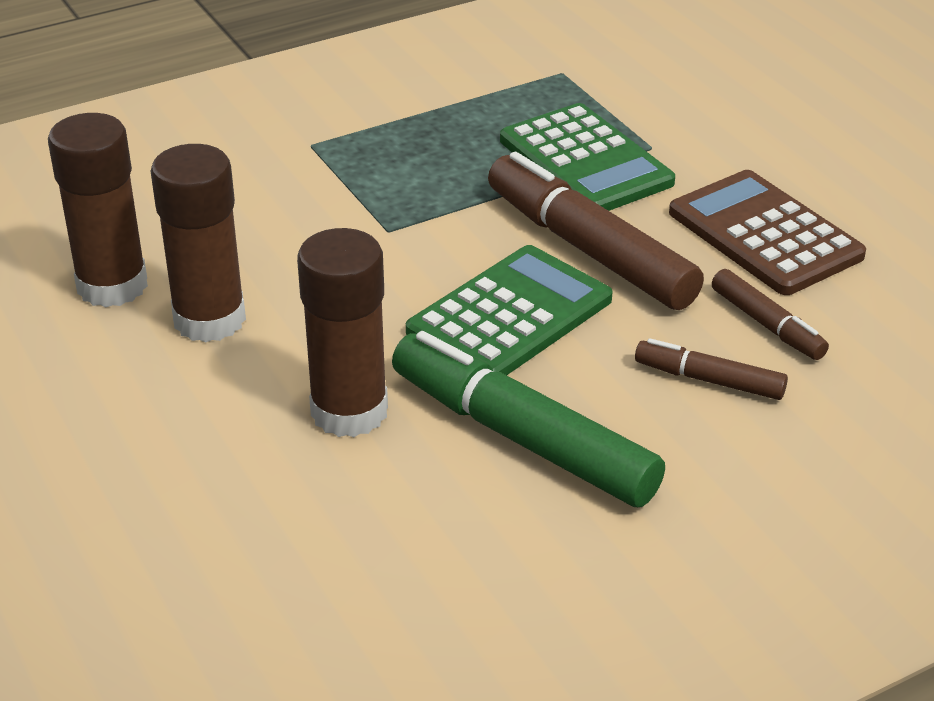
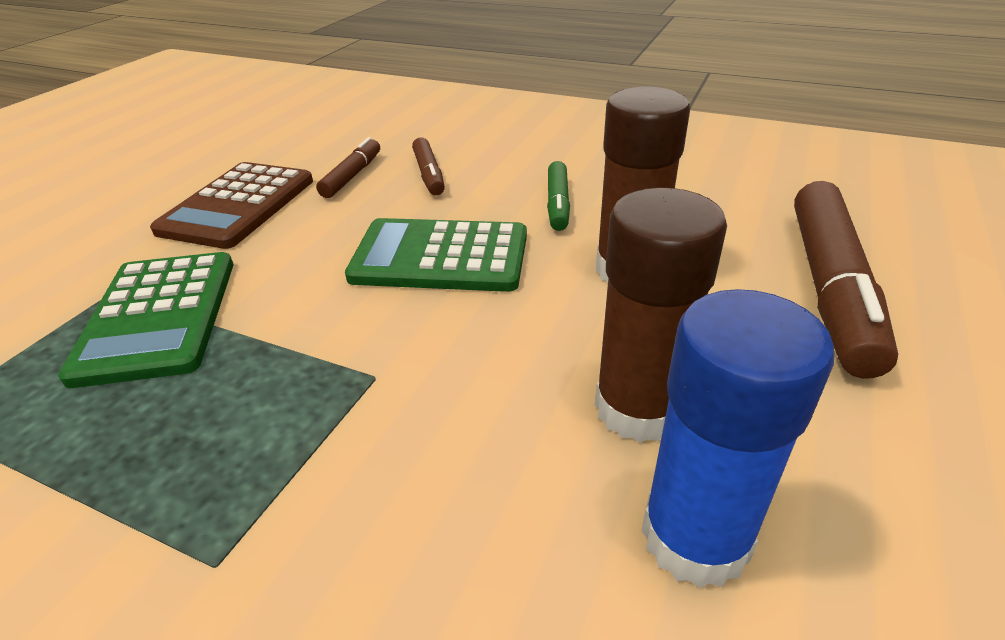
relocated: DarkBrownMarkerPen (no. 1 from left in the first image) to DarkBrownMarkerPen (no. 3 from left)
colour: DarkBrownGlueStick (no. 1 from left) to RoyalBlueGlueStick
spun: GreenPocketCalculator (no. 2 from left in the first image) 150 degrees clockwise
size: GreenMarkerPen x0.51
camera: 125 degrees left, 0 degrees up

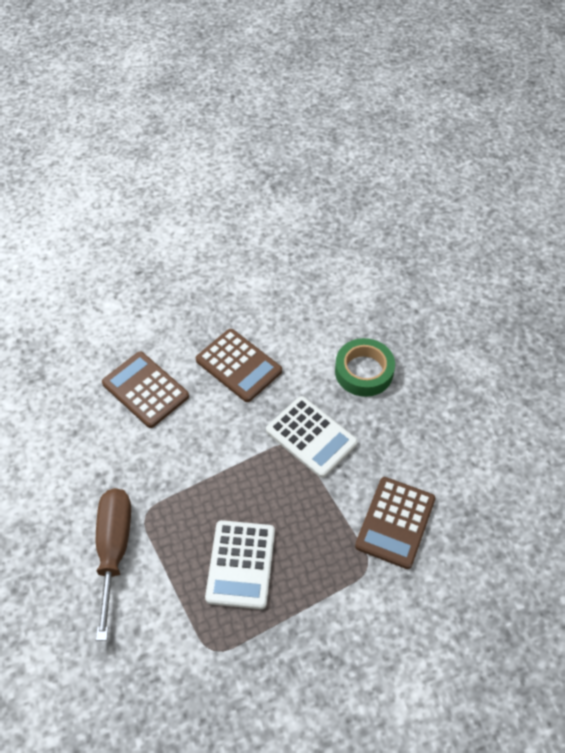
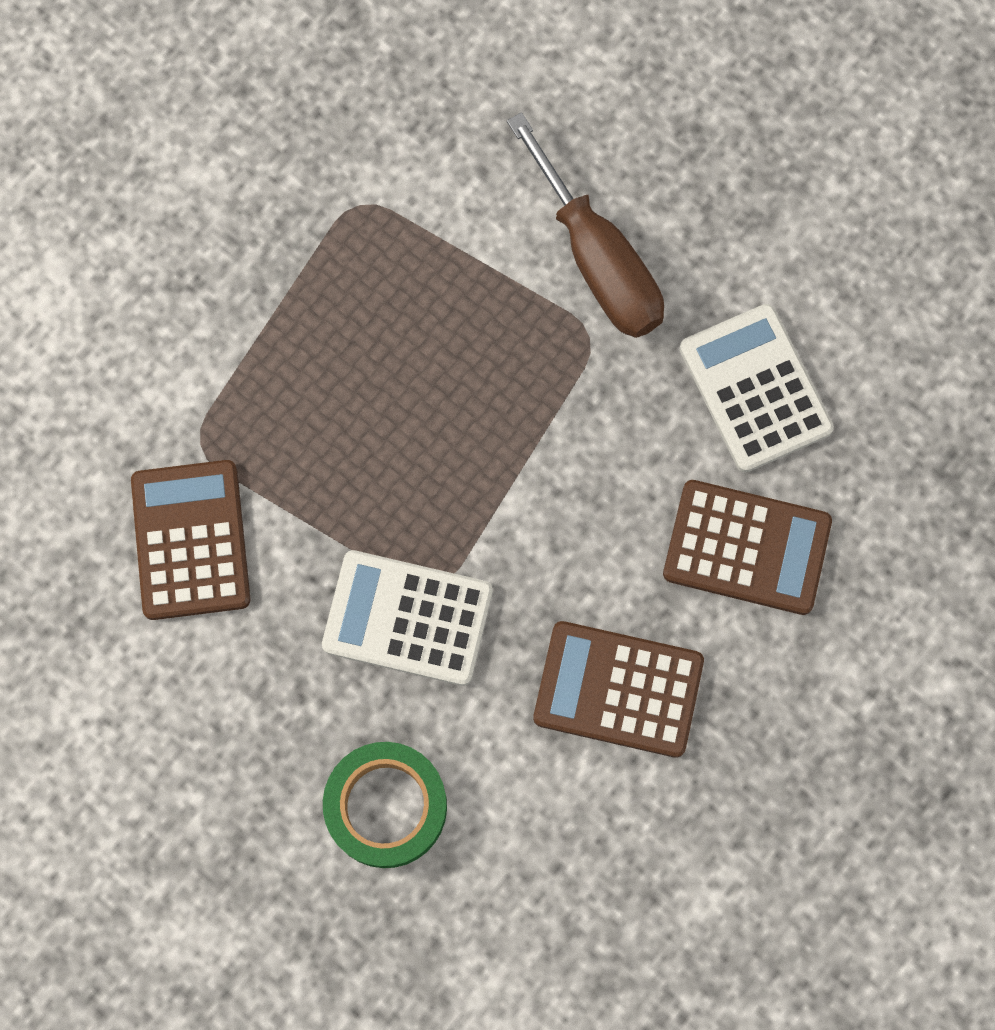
relocated: PureWhitePocketCalculator (no. 1 from left in the first image) to PureWhitePocketCalculator (no. 2 from left)
camera: 150 degrees right, 20 degrees up

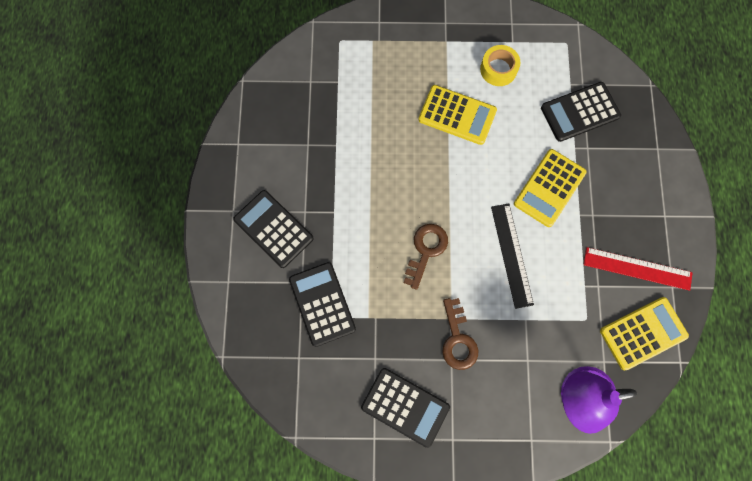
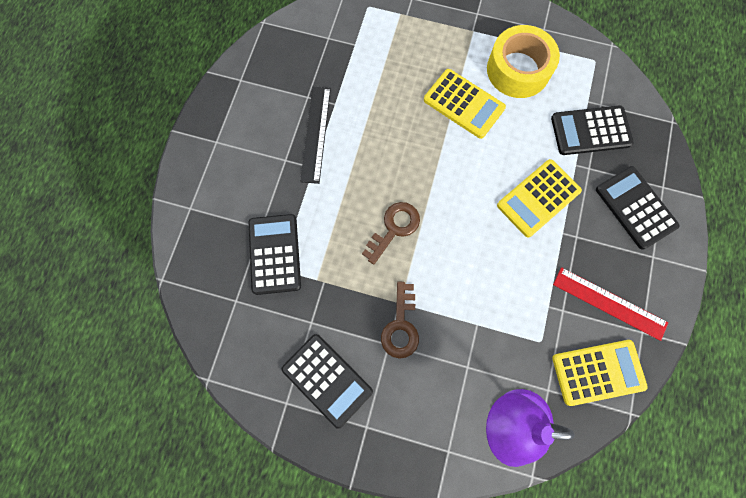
relocated: JetBlackPocketCalculator (no. 1 from left in the first image) to JetBlackPocketCalculator (no. 4 from left); JetBlackRuler
size: YellowRollOfTape x1.66
camera: 15 degrees right, 0 degrees up

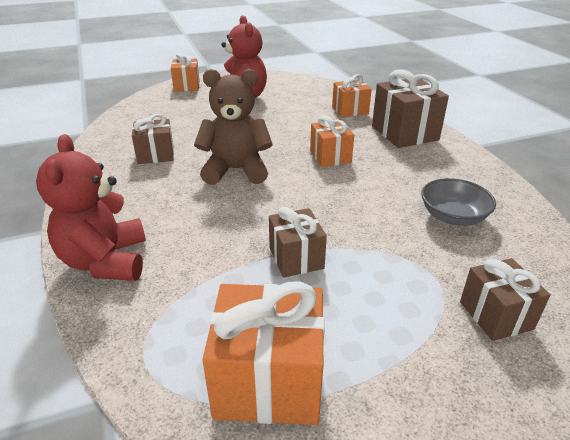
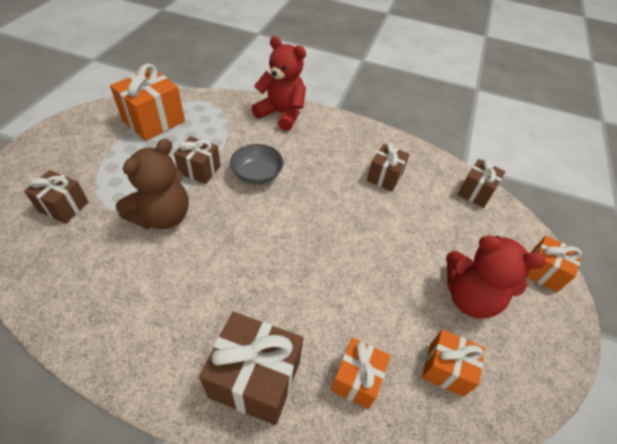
appeared: DarkBrownGift (no. 5 from left)
relocated: DarkBrownTeddyBear; OrangeGift (no. 3 from left); AshGreyDeepDish
camera: 125 degrees right, 15 degrees up

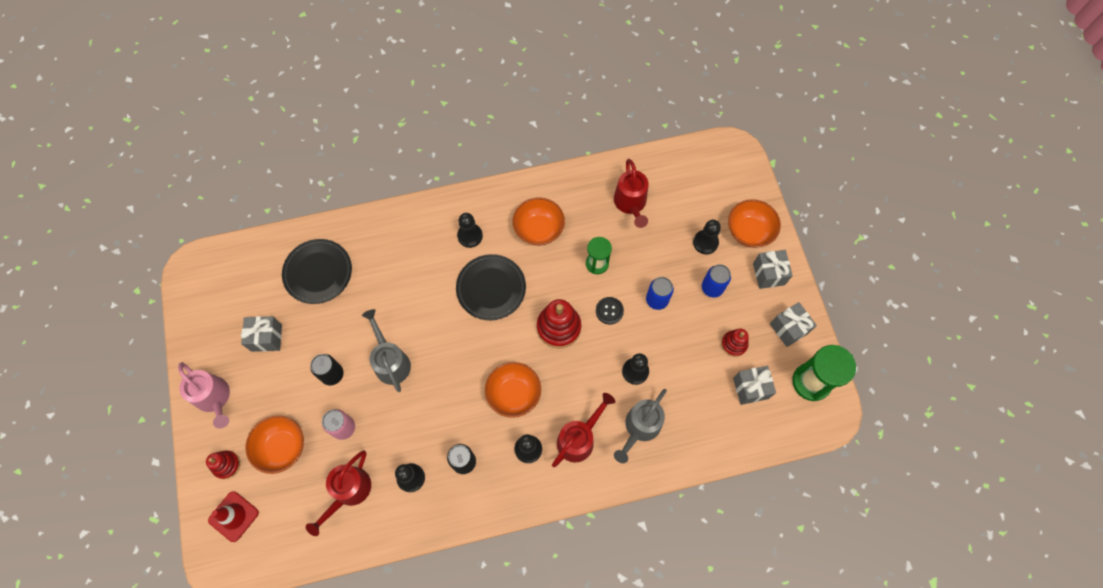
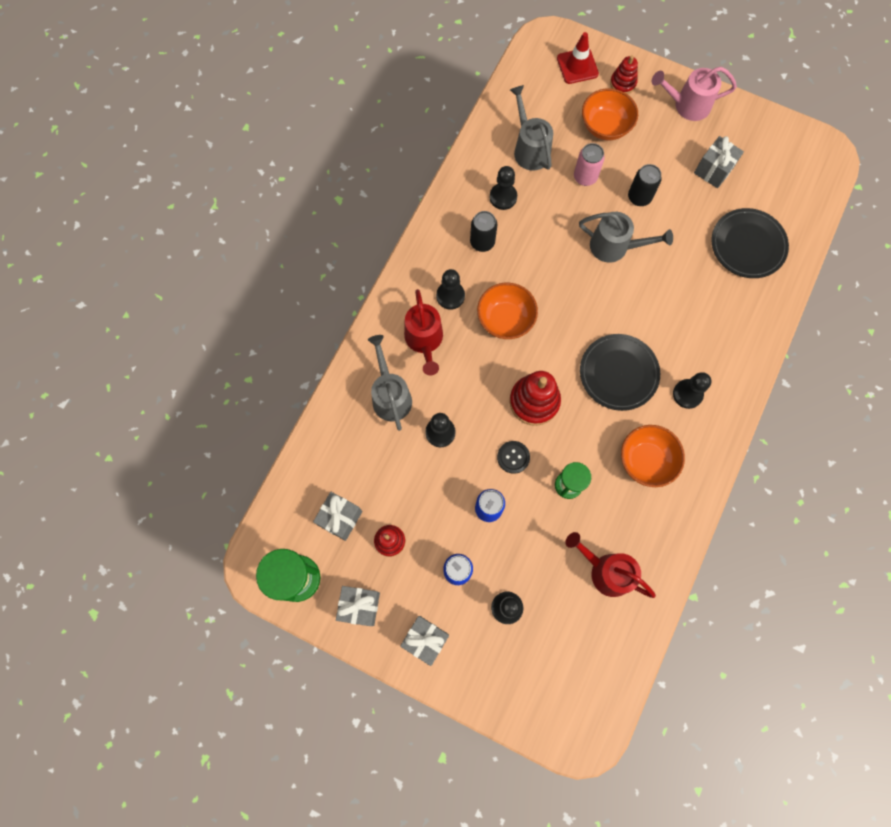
missing: OrangeDeepDish (no. 4 from left)
colour: RedWateringPot (no. 1 from left) to AshGreyWateringPot (no. 2 from left)
camera: 130 degrees right, 5 degrees up

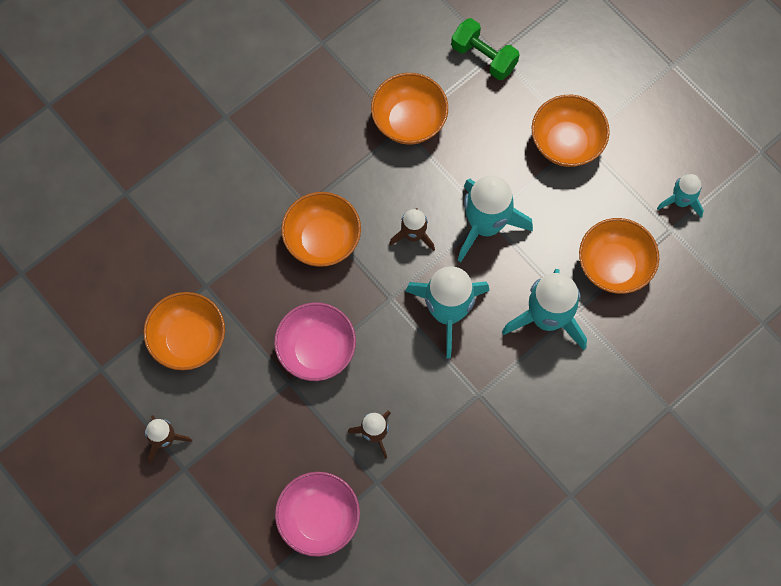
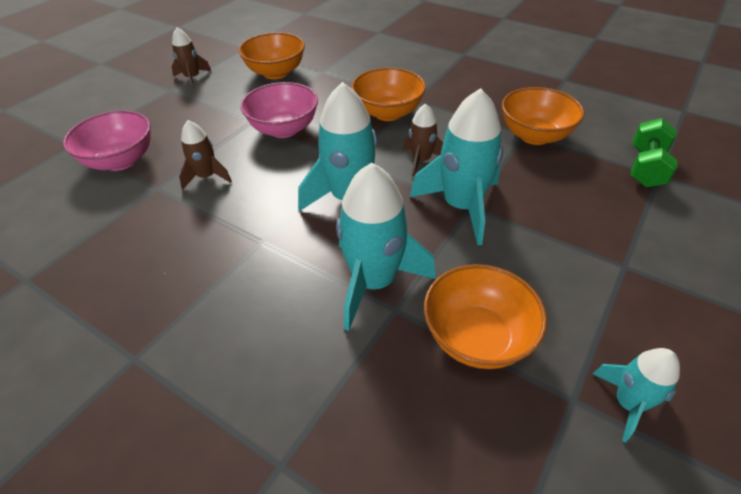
missing: OrangeDeepDish (no. 4 from left)
camera: 75 degrees right, 25 degrees down

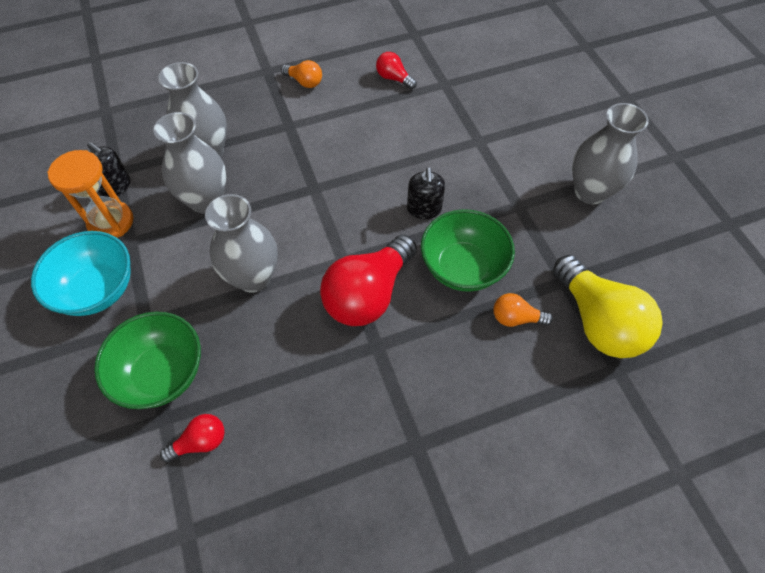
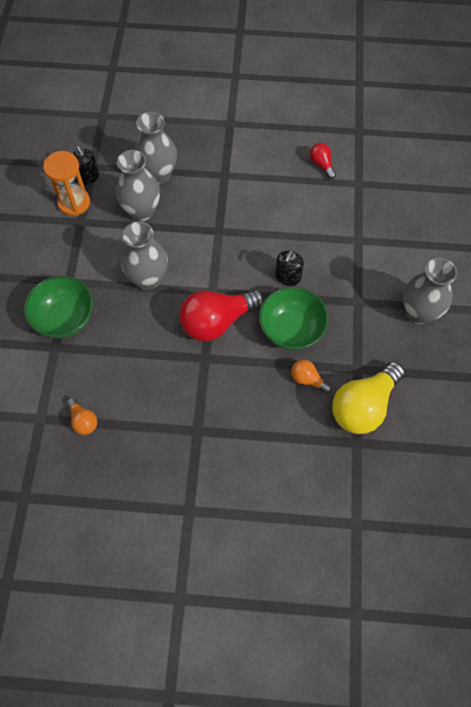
missing: AquaDeepDish; RedLightbulb (no. 1 from left)
relocated: OrangeLightbulb (no. 1 from left)
spun: YellowLightbulb 45 degrees clockwise
camera: 25 degrees right, 5 degrees up

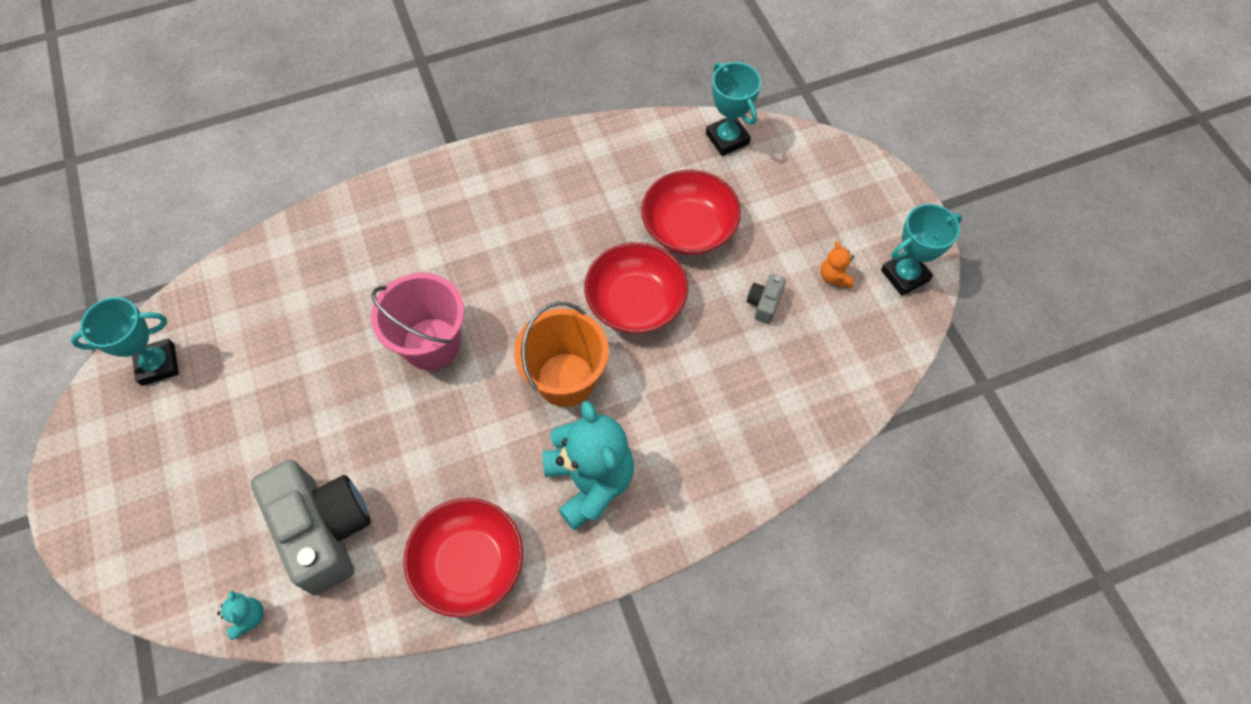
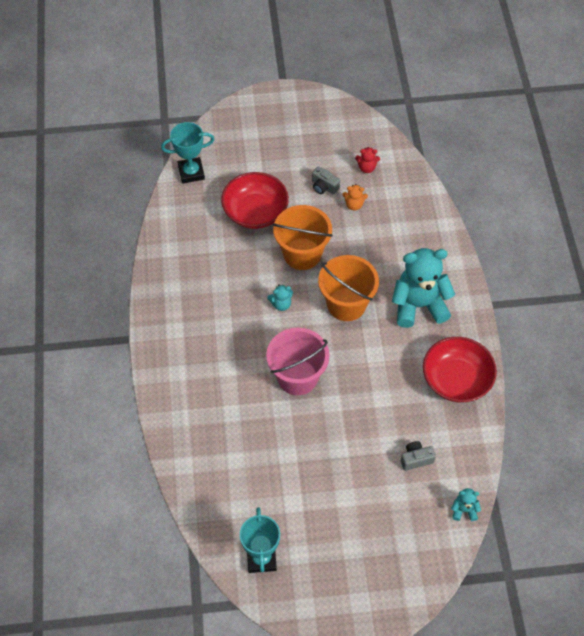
missing: AquaAwardCup (no. 3 from left)
appeared: AquaTeddyBear (no. 1 from left); RedTeddyBear
relocated: OrangeTeddyBear
exchanged: RedDeepDish (no. 2 from left) to OrangePail (no. 1 from left)
size: AshGreyCamera (no. 1 from left in the first image) x0.41
camera: 75 degrees left, 5 degrees down

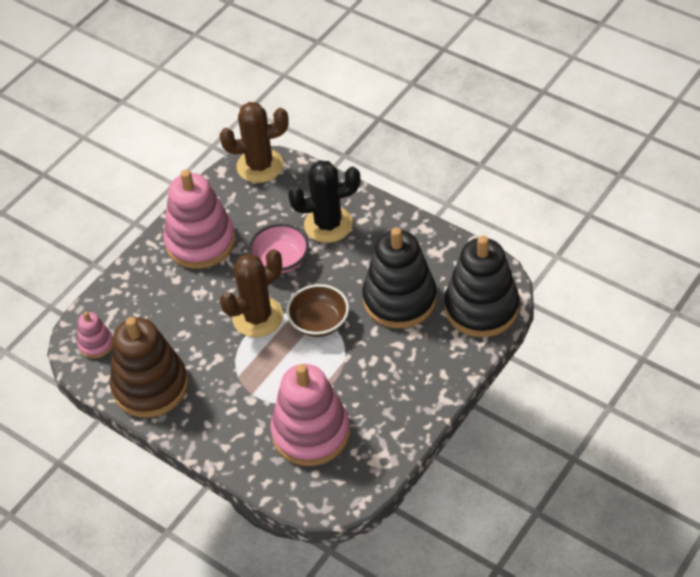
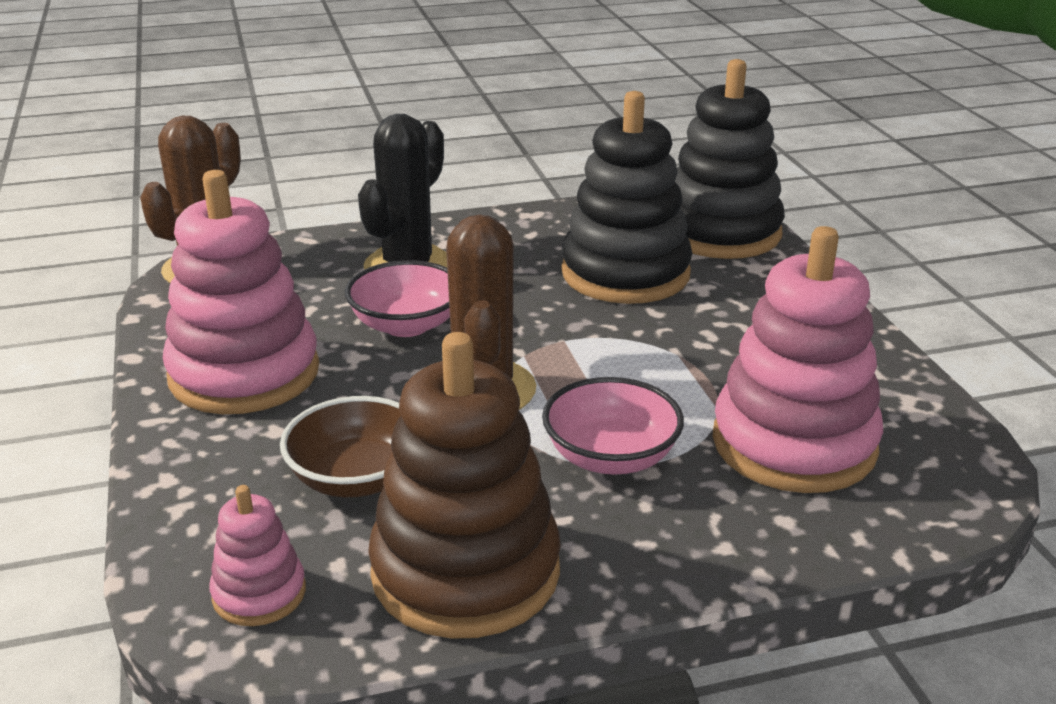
appeared: RosyDeepDish (no. 2 from left)
relocated: DarkBrownDeepDish
camera: 55 degrees left, 20 degrees down

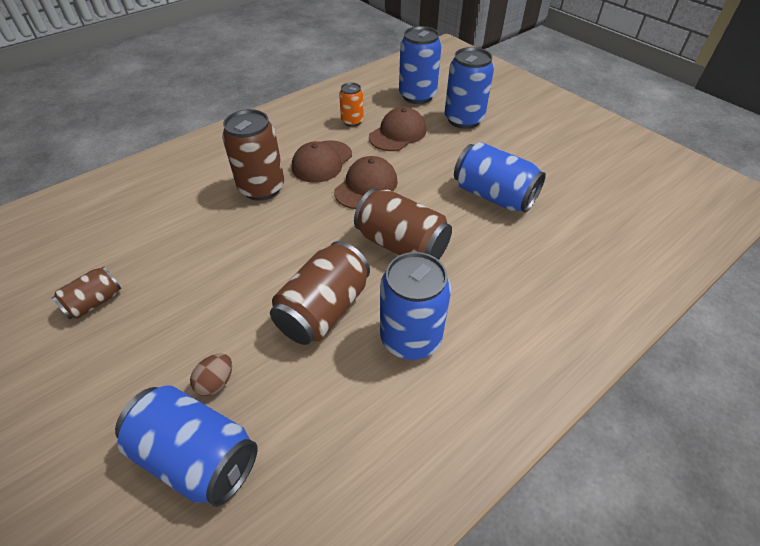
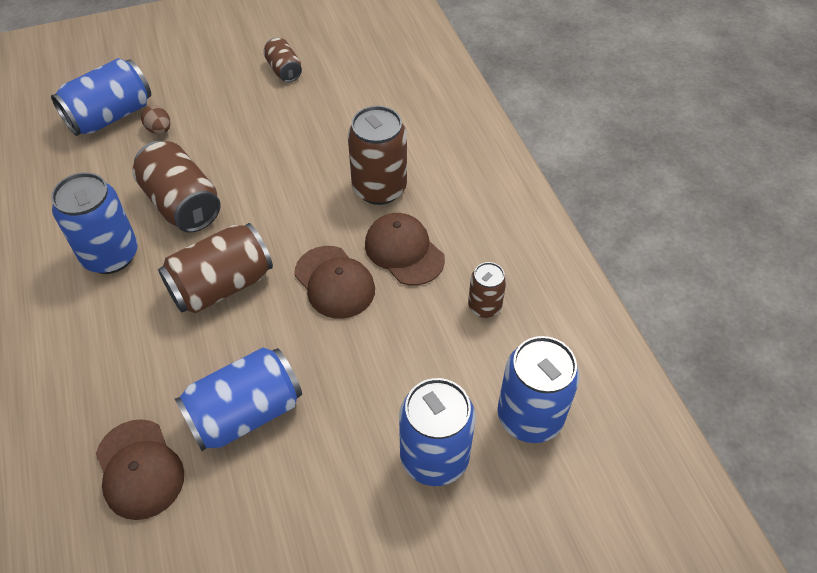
relocated: DarkBrownPeakedCap (no. 3 from left in the first image) to DarkBrownPeakedCap (no. 1 from left)
colour: OrangeSodaCan to DarkBrownSodaCan (no. 5 from left)
camera: 110 degrees right, 5 degrees up

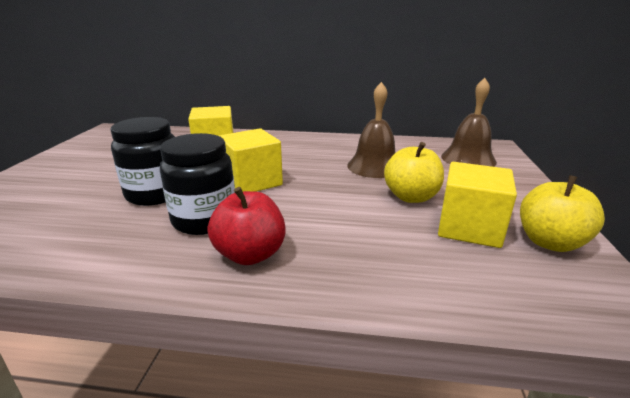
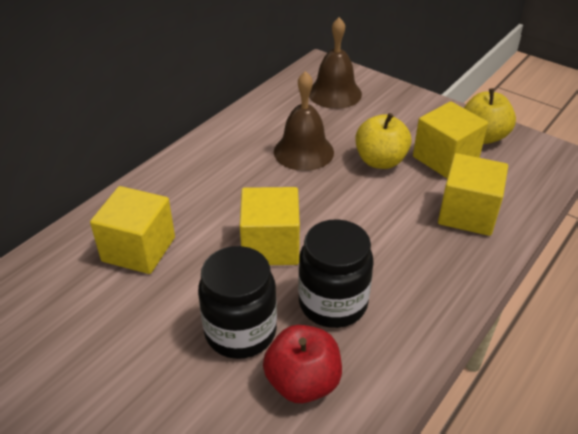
appeared: YellowCube (no. 4 from left)
relocated: RedToyApple
camera: 60 degrees left, 15 degrees up

